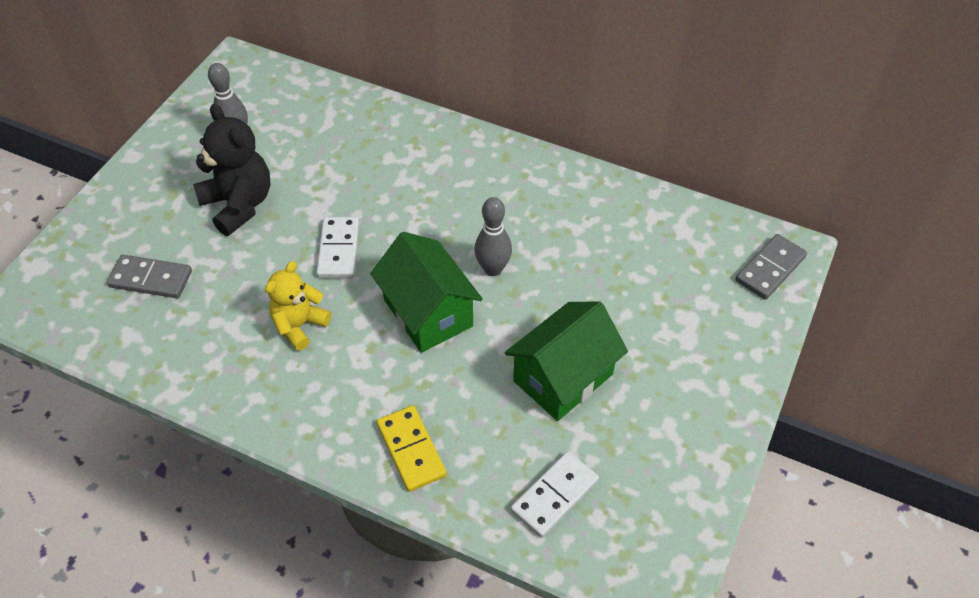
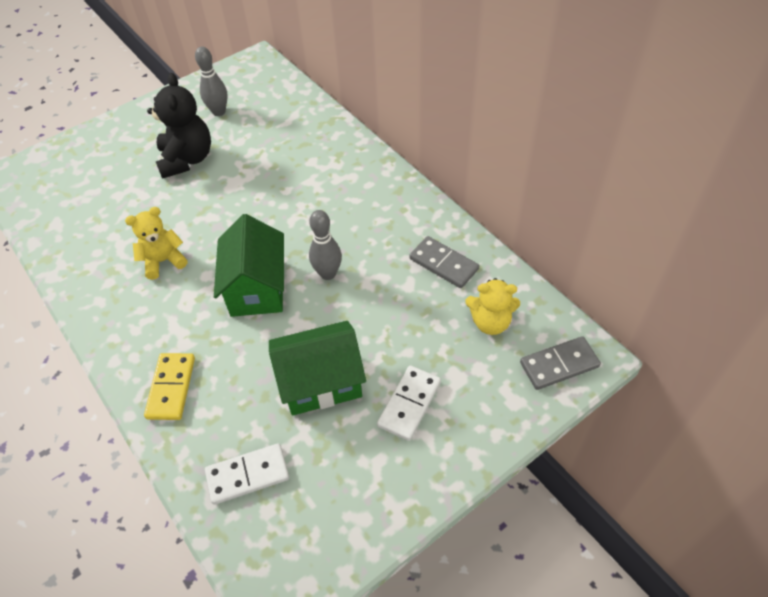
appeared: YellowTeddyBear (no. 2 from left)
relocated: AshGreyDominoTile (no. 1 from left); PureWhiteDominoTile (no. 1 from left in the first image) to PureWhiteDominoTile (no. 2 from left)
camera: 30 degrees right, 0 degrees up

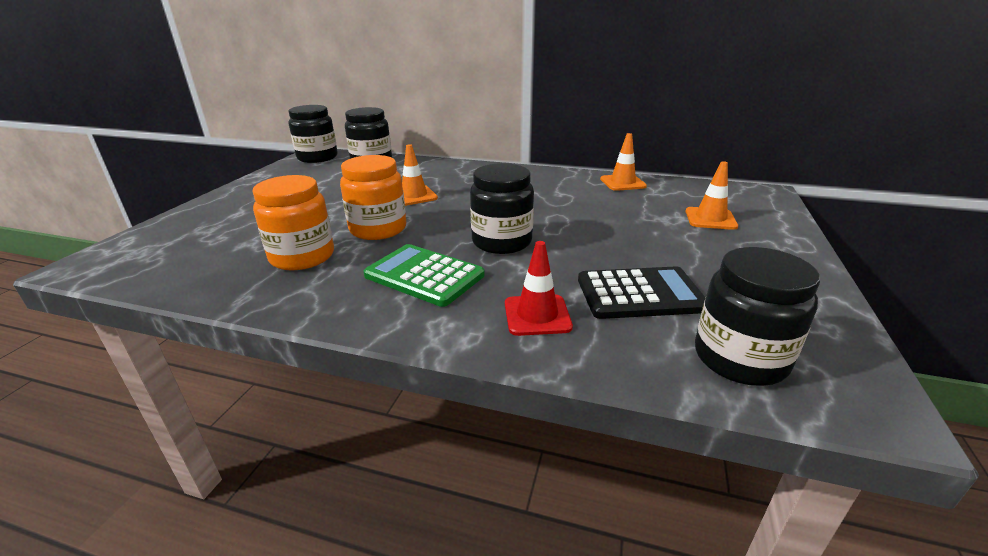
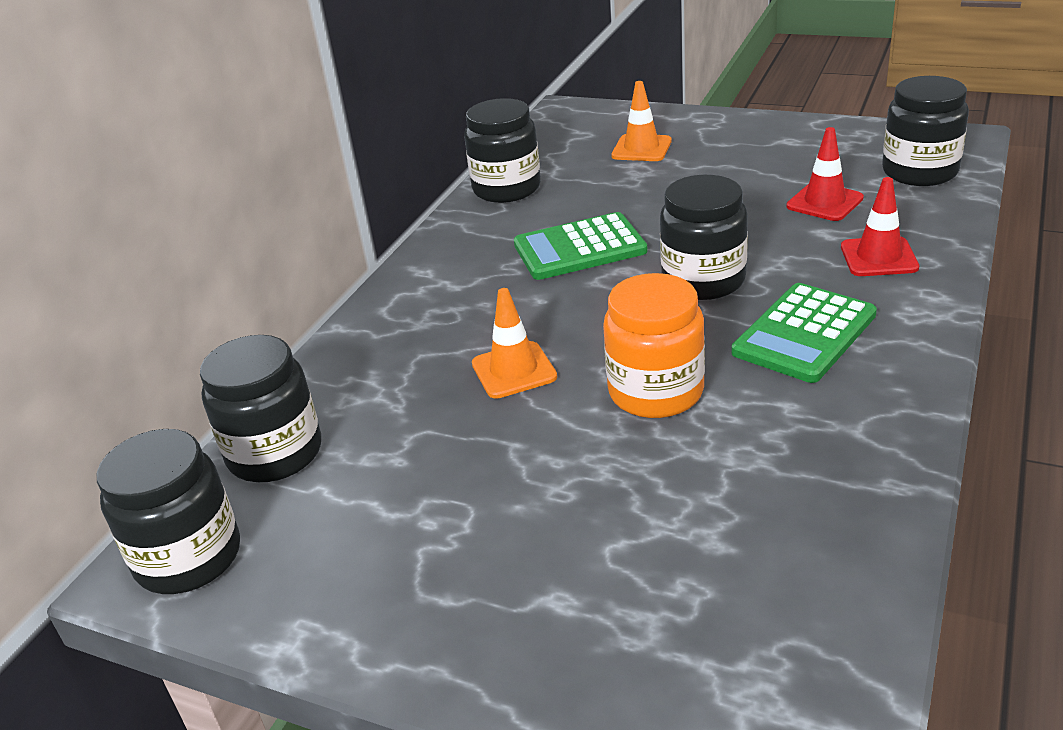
missing: OrangeJamJar (no. 1 from left)
appeared: GreenPocketCalculator (no. 1 from left)
exchanged: JetBlackPocketCalculator to RedTrafficCone (no. 1 from left); OrangeTrafficCone (no. 2 from left) to JetBlackJamJar (no. 3 from left)
camera: 80 degrees left, 5 degrees up

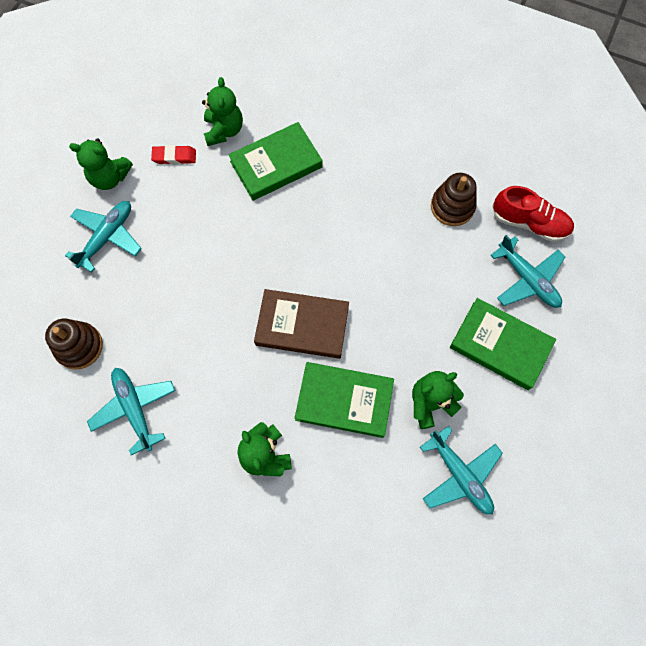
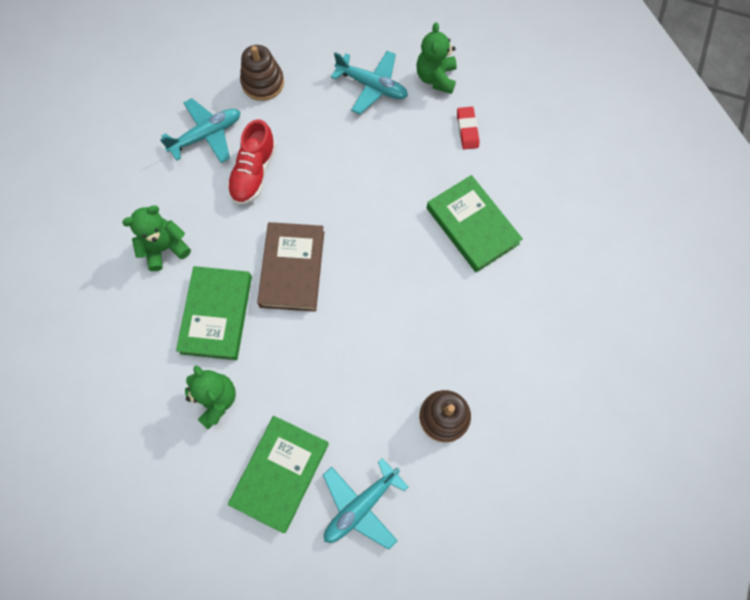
missing: GreenTeddyBear (no. 2 from left); AquaAeroplane (no. 3 from left)
relocated: RedSneaker
camera: 85 degrees right, 0 degrees up

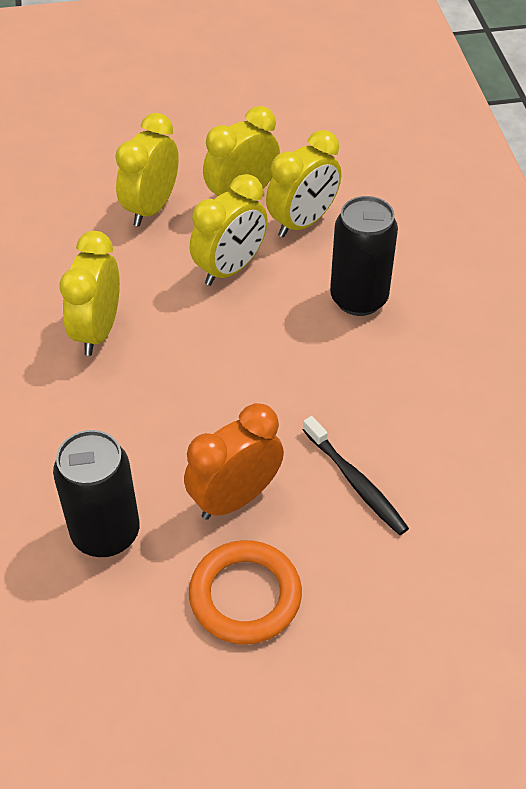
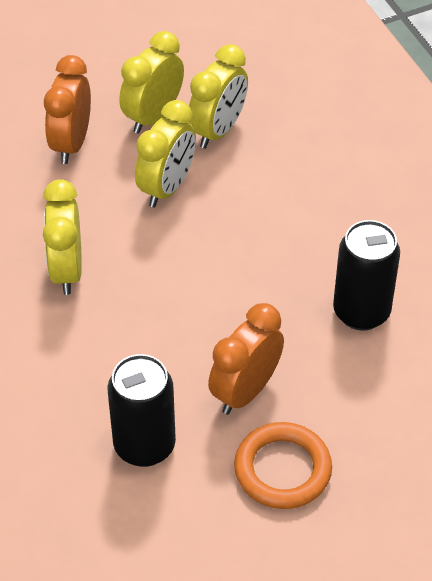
missing: JetBlackDentalBrush
relocated: JetBlackSodaCan (no. 2 from left)
colour: YellowClock (no. 2 from left) to OrangeClock (no. 1 from left)
camera: 15 degrees left, 0 degrees up

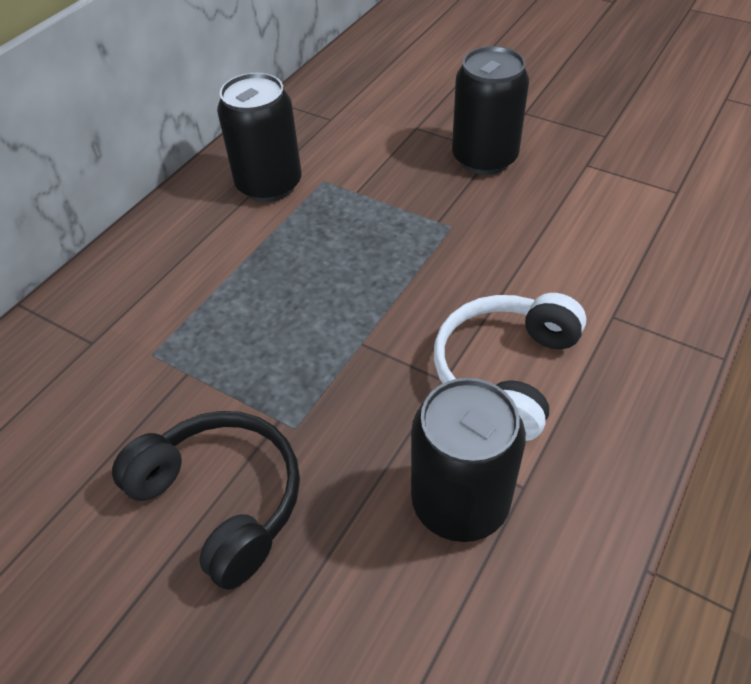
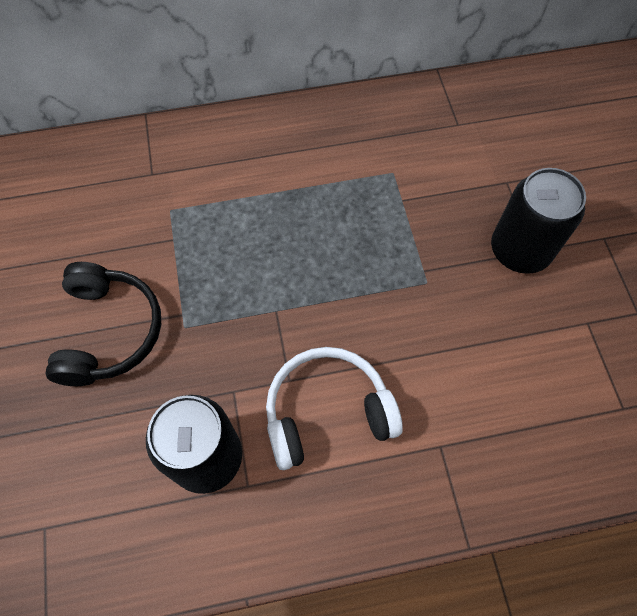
missing: JetBlackSodaCan (no. 1 from left)
camera: 45 degrees right, 15 degrees up

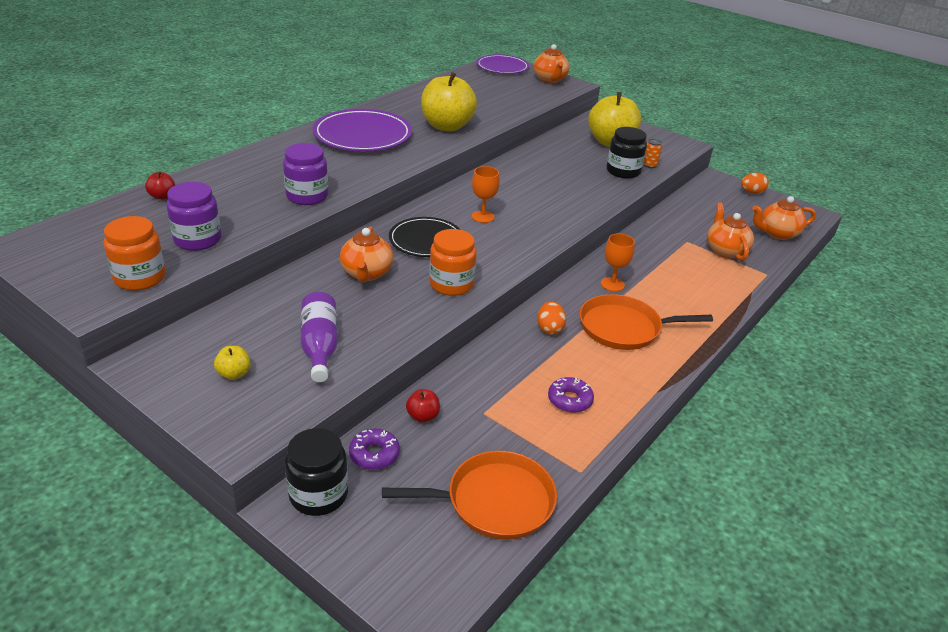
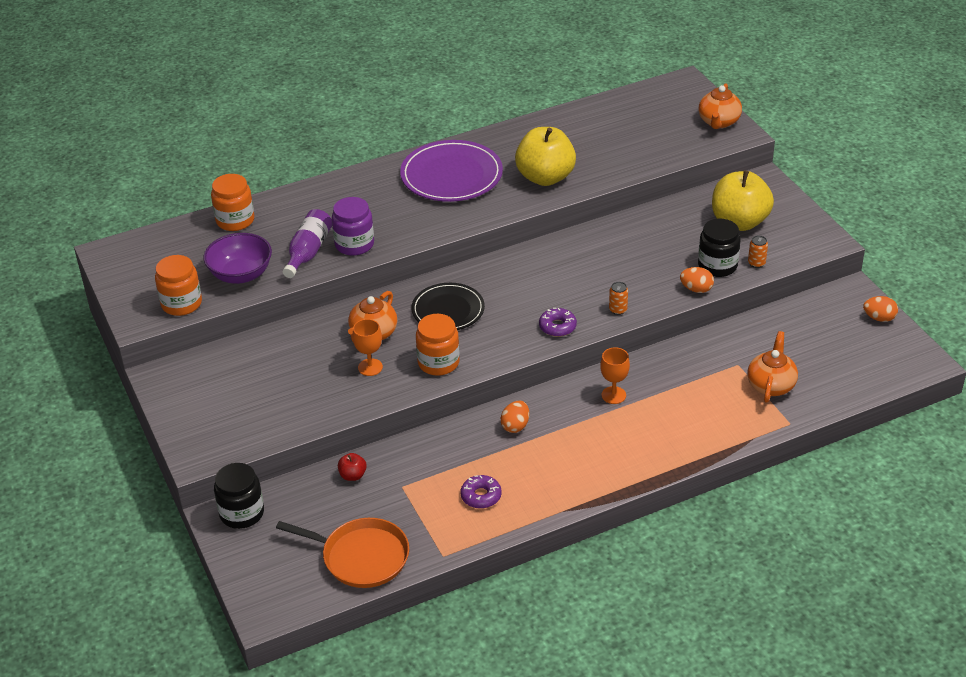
missing: YellowToyApple (no. 1 from left); RoyalPurpleDinnerPlate (no. 2 from left); OrangeSkillet (no. 2 from left); OrangeTeapot (no. 4 from left)
appeared: OrangeSodaCan (no. 1 from left); OrangeEggShape (no. 2 from left)
relocated: RoyalPurpleFlask; RoyalPurpleDonut (no. 1 from left in the first image) to RoyalPurpleDonut (no. 2 from left); OrangeGoblet (no. 1 from left)
exchanged: RedToyApple (no. 1 from left) to OrangeJamJar (no. 2 from left); RoyalPurpleJamJar (no. 1 from left) to RoyalPurpleDeepDish
camera: 30 degrees right, 5 degrees up

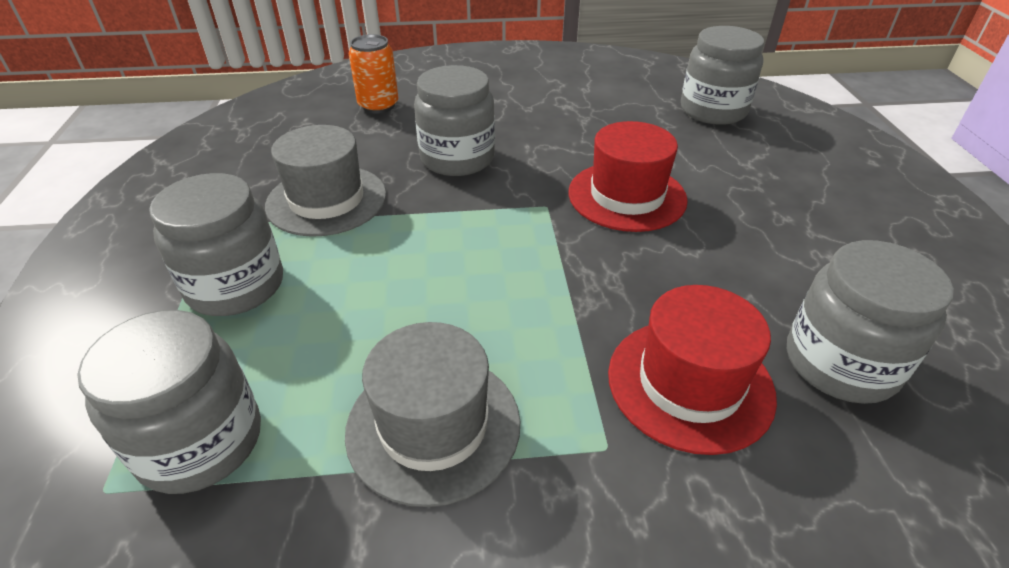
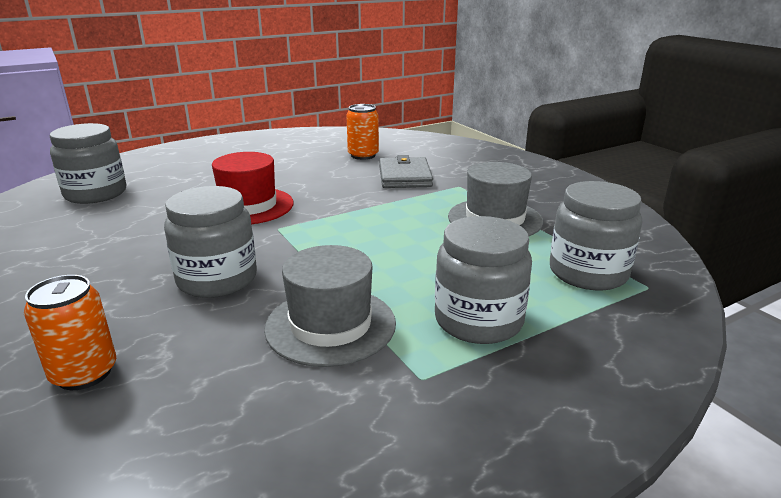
exchanged: RedTallHat (no. 2 from left) to AshGreyBillfold; AshGreyJamJar (no. 5 from left) to OrangeSodaCan (no. 2 from left)
camera: 115 degrees left, 15 degrees down

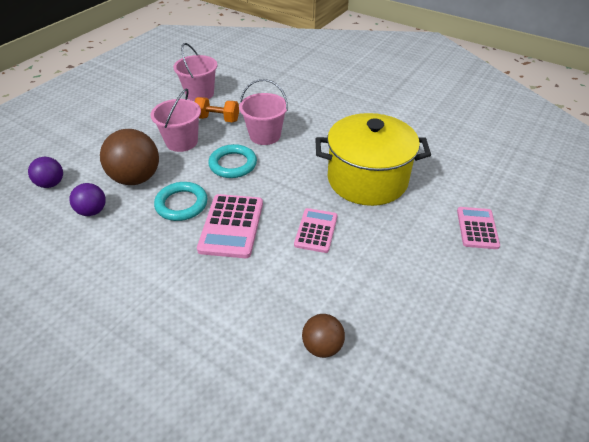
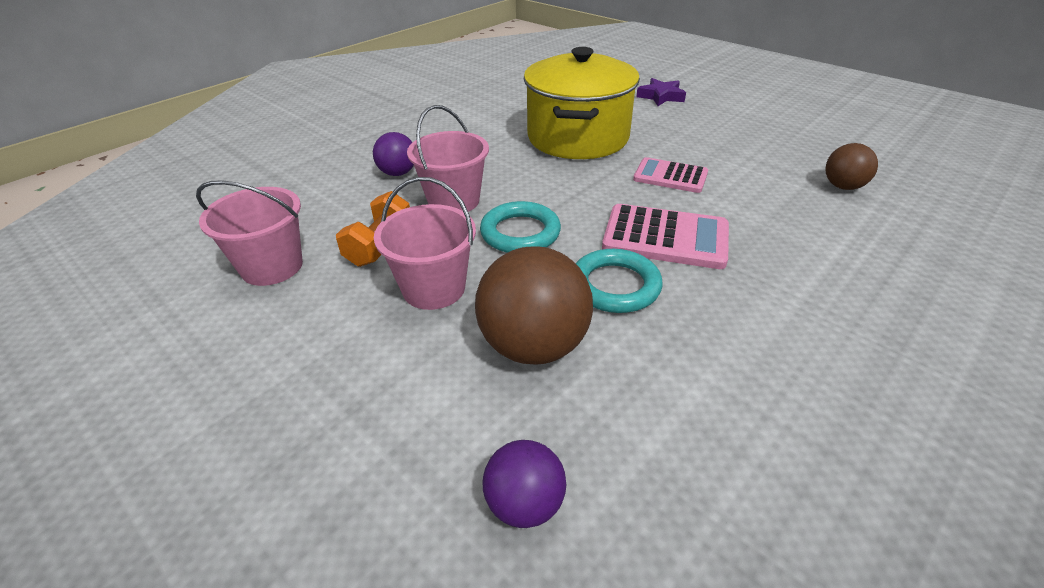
relocated: RoyalPurplePlayBall (no. 2 from left in the first image) to RoyalPurplePlayBall (no. 1 from left)
exchanged: RosyPocketCalculator (no. 3 from left) to RoyalPurpleFivePointedStar
camera: 80 degrees left, 5 degrees down

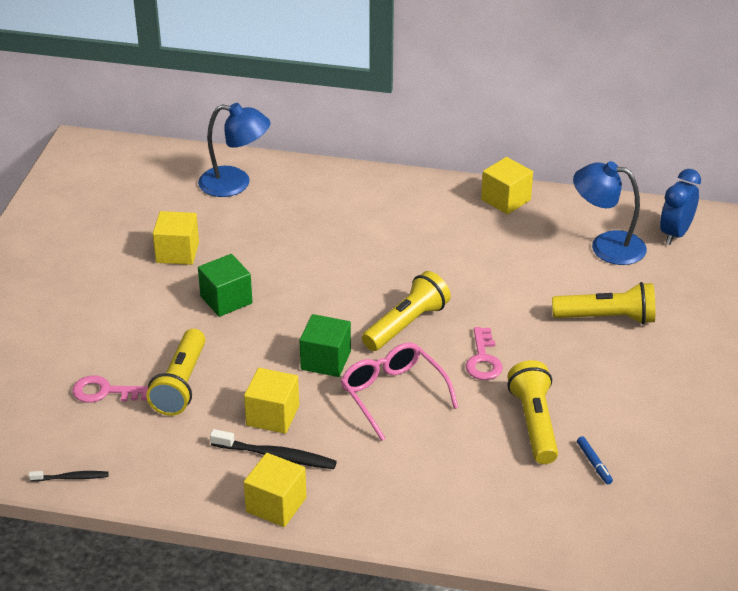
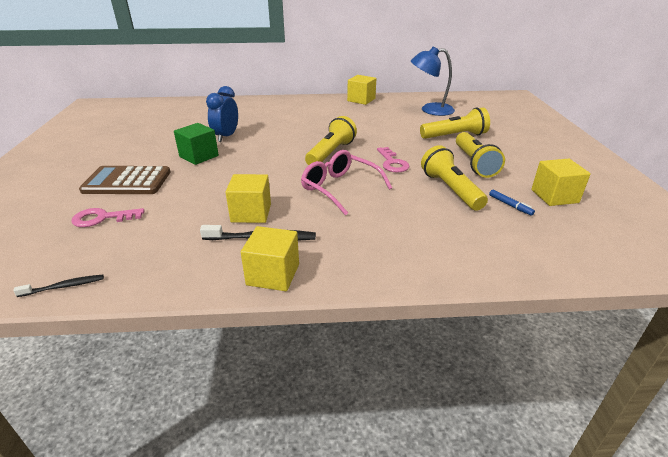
missing: RoyalBlueLamp (no. 1 from left); GreenCube (no. 2 from left)
appeared: DarkBrownPocketCalculator
relocated: YellowTorch (no. 1 from left in the first image) to YellowTorch (no. 4 from left); YellowCube (no. 1 from left in the first image) to YellowCube (no. 4 from left); RoyalBlueClock
camera: 15 degrees left, 5 degrees down

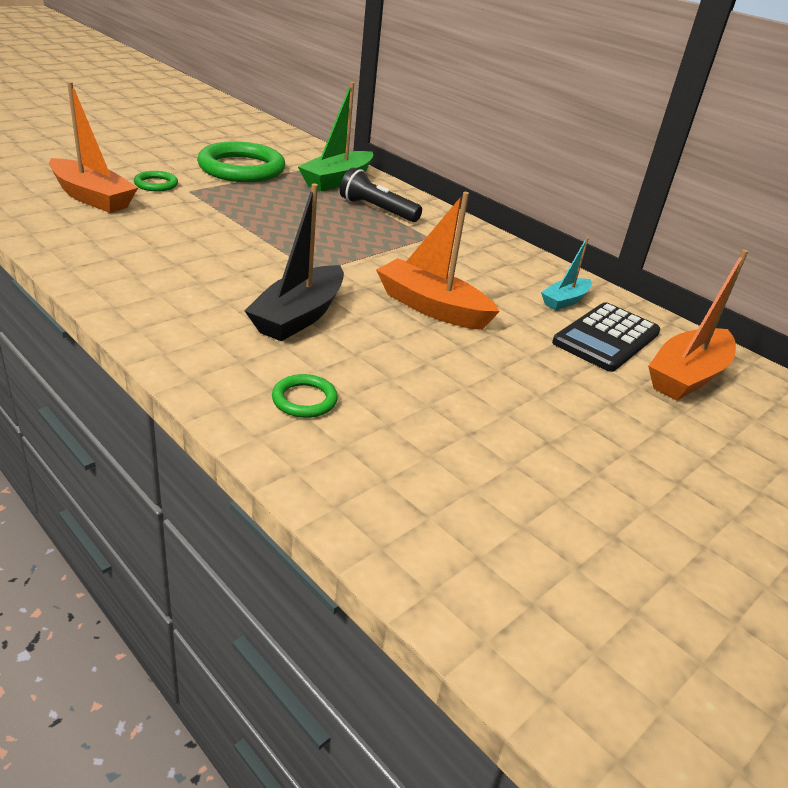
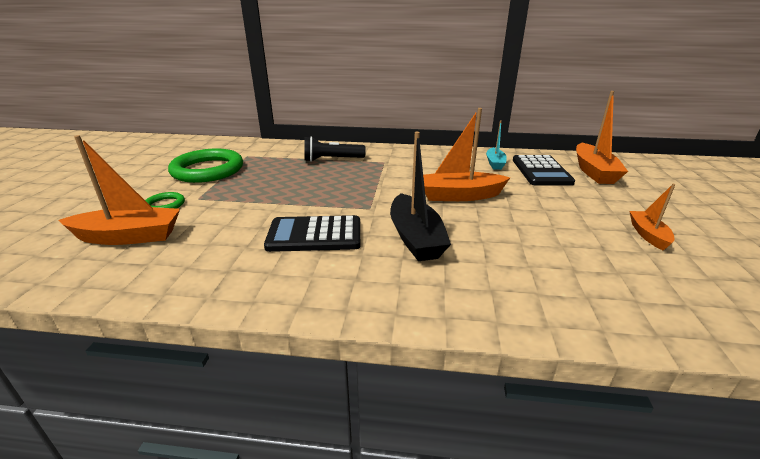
missing: GreenTorus (no. 3 from left); GreenToyBoat
appeared: JetBlackPocketCalculator (no. 1 from left); OrangeToyBoat (no. 4 from left)
camera: 35 degrees left, 5 degrees down

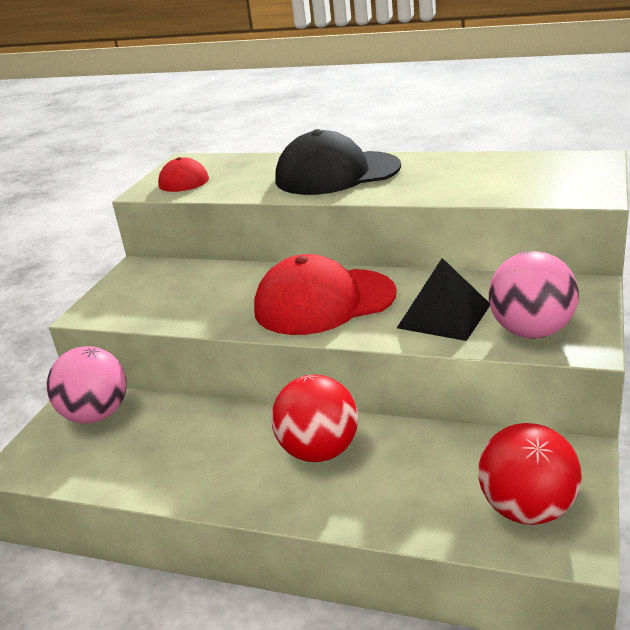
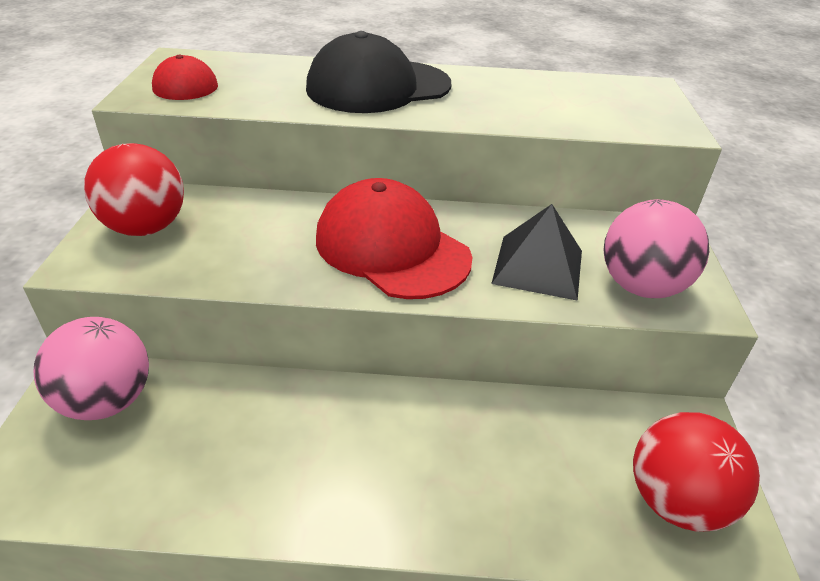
relocated: RedPlayBall (no. 1 from left)
spun: RedPeakedCap (no. 2 from left) 75 degrees clockwise
camera: 20 degrees left, 10 degrees up

